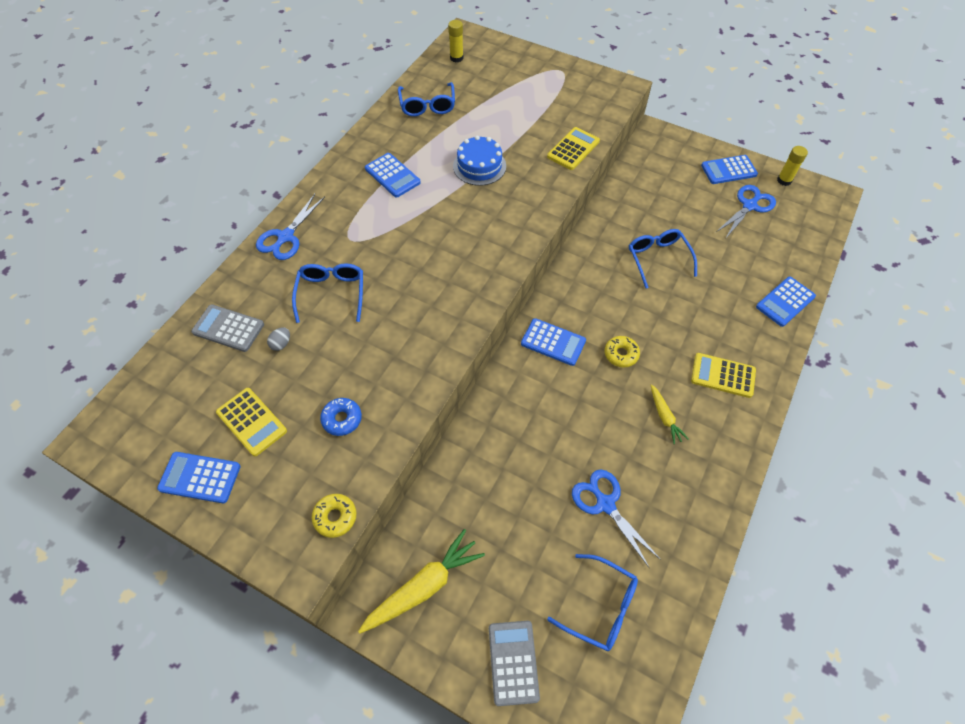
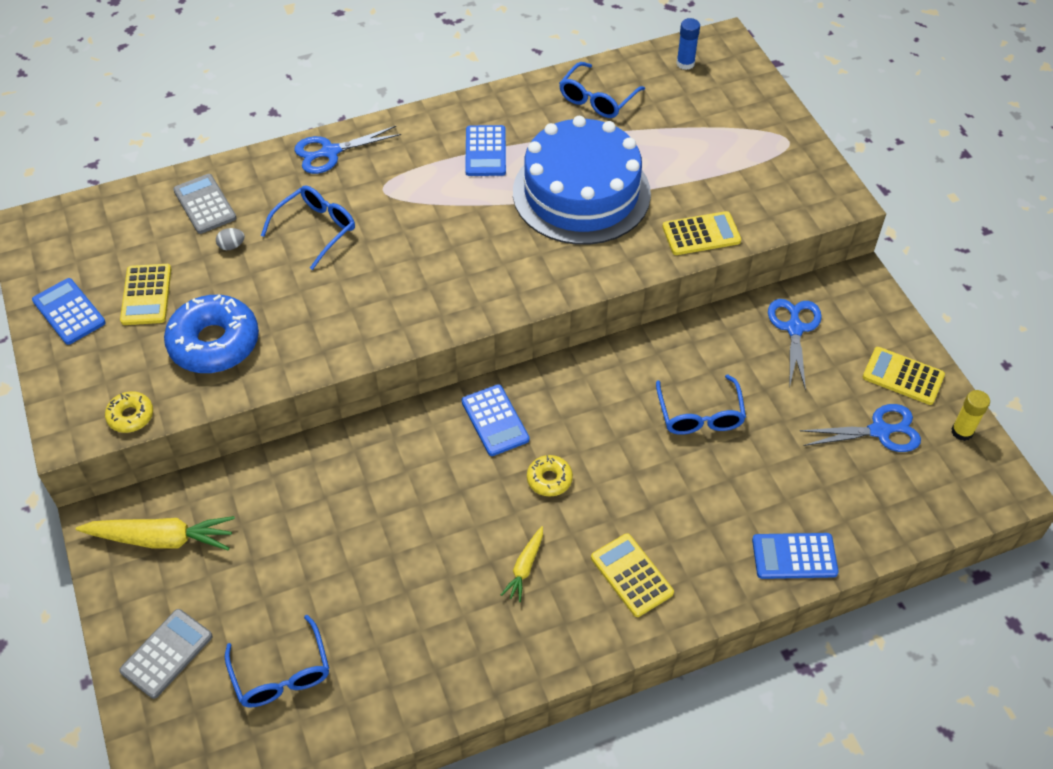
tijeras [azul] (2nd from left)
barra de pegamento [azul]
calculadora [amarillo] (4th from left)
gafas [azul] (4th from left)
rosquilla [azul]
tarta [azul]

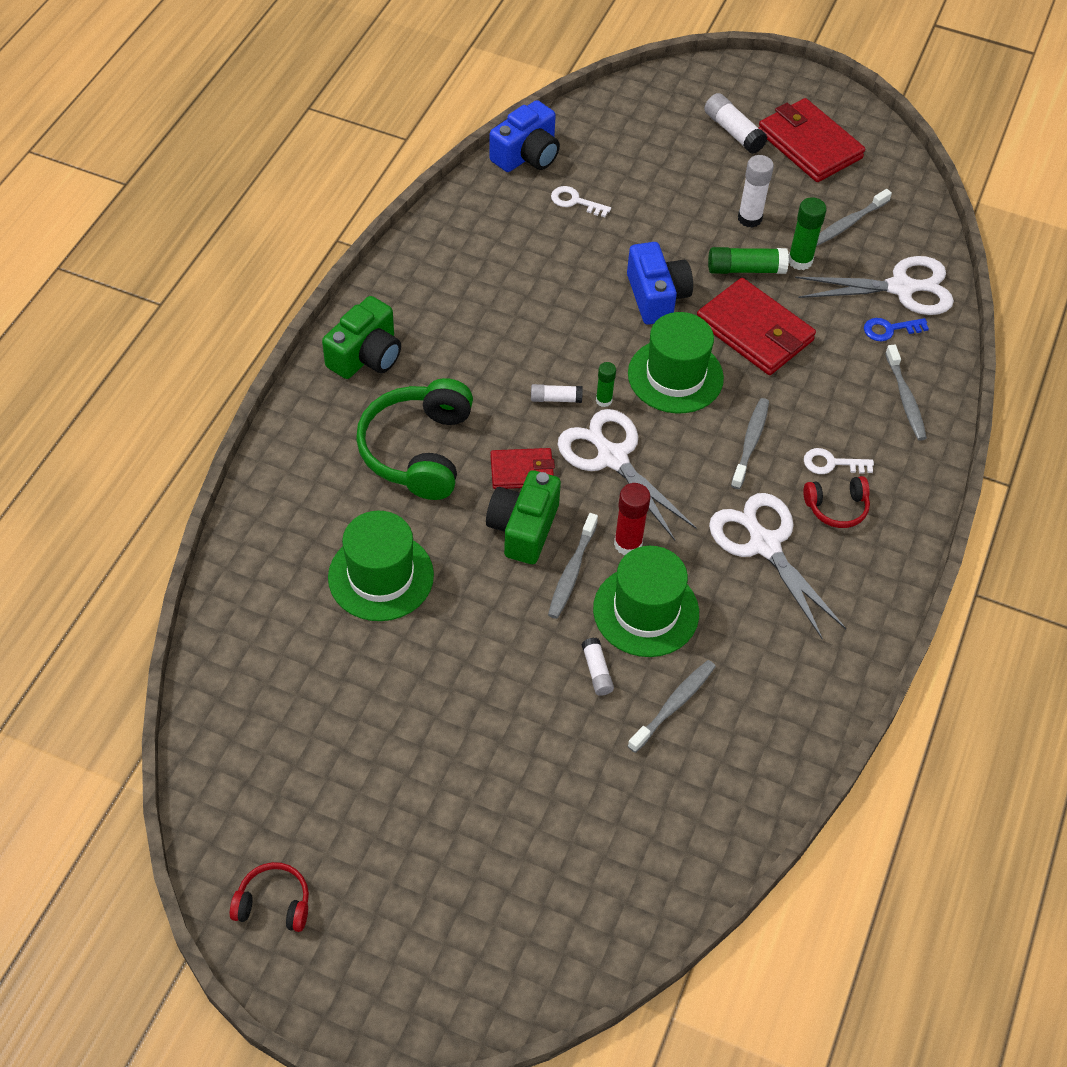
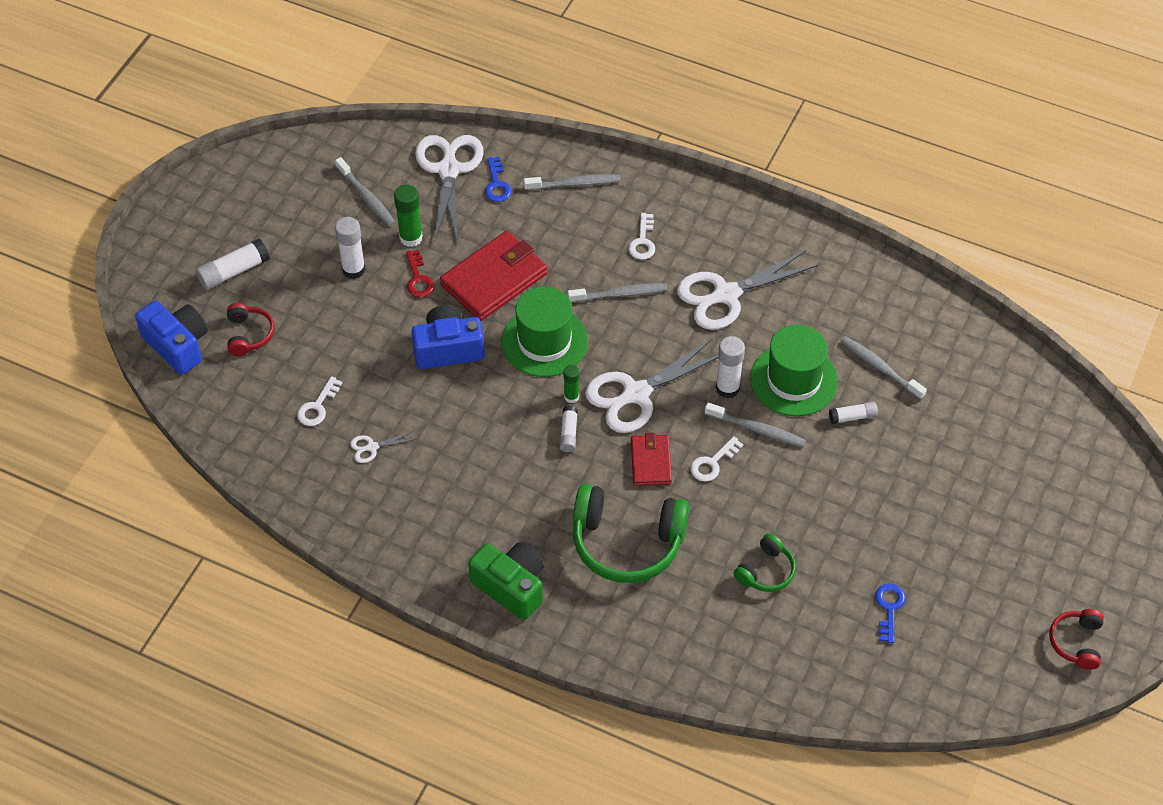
cartera [rojo] (3rd from left in the first image)
tijeras [blanco] (1st from left)
llave [azul] (2nd from left)
cámara [azul] (1st from left)
auriculares [rojo] (1st from left)
auriculares [verde] (2nd from left)
llave [blanco] (3rd from left)
llave [rojo]
barra de pegamento [blanco] (4th from left)
cepillo de dientes [gris] (3rd from left)

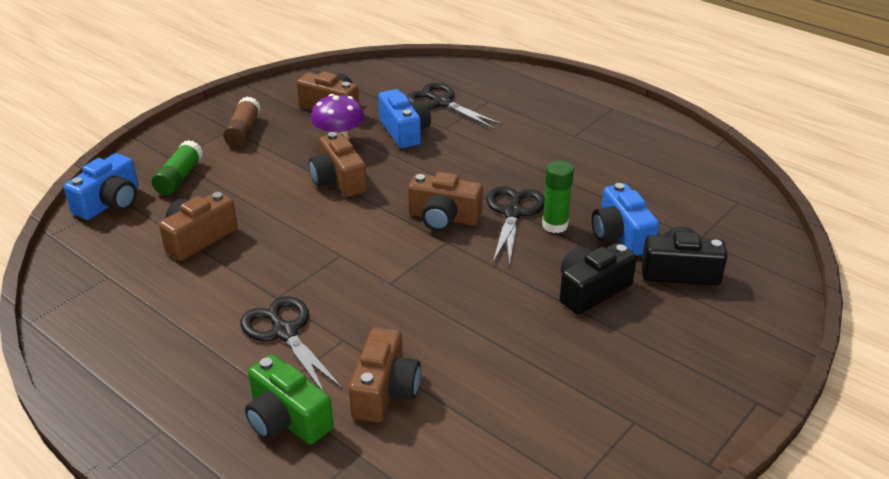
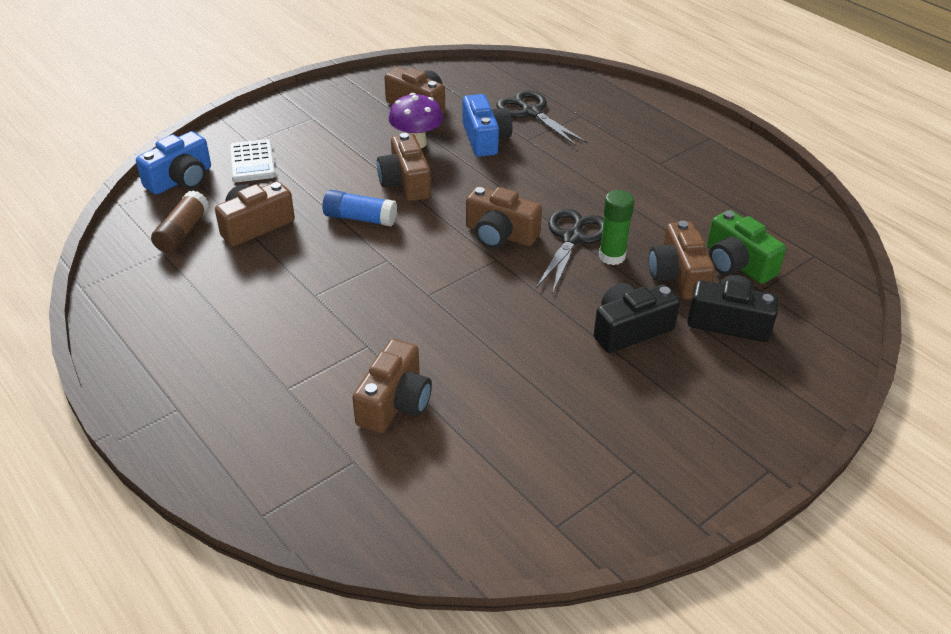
tijeras [negro] (1st from left in the first image)
barra de pegamento [azul]
barra de pegamento [marrón]
cámara [verde]
calculadora [blanco]
cámara [marrón] (6th from left)

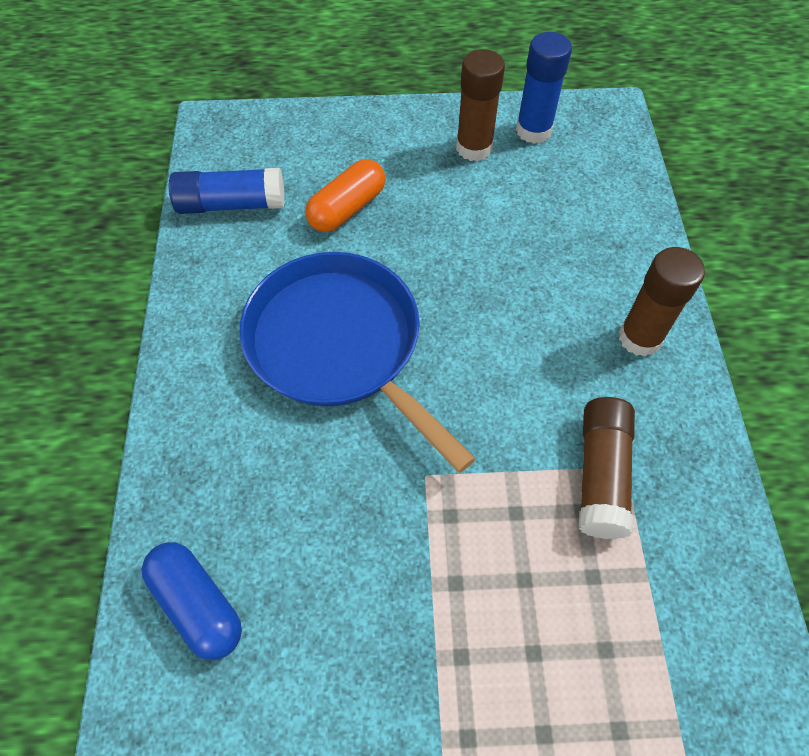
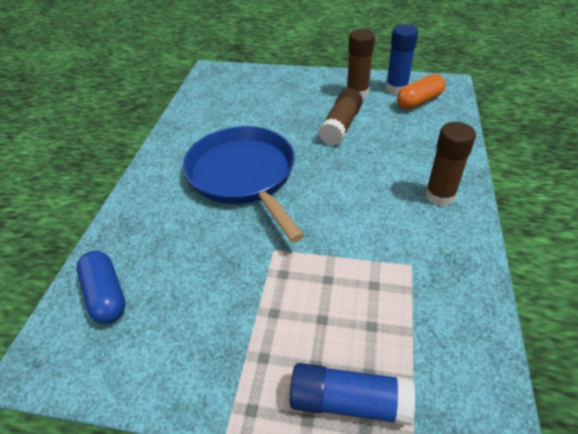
barra de pegamento [azul] (1st from left)
cápsula [naranja]
barra de pegamento [marrón] (1st from left)

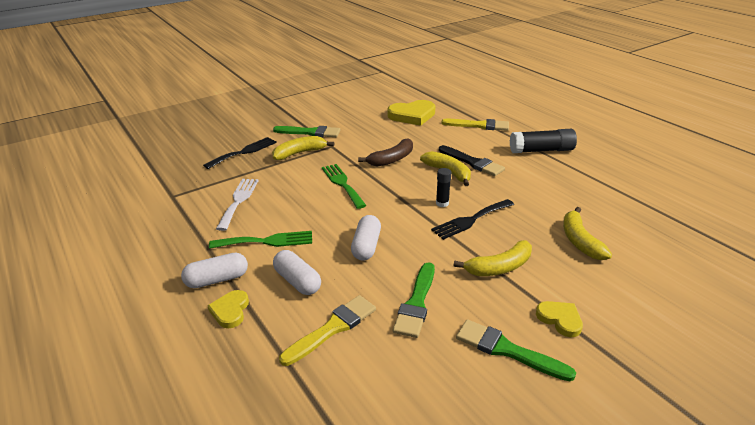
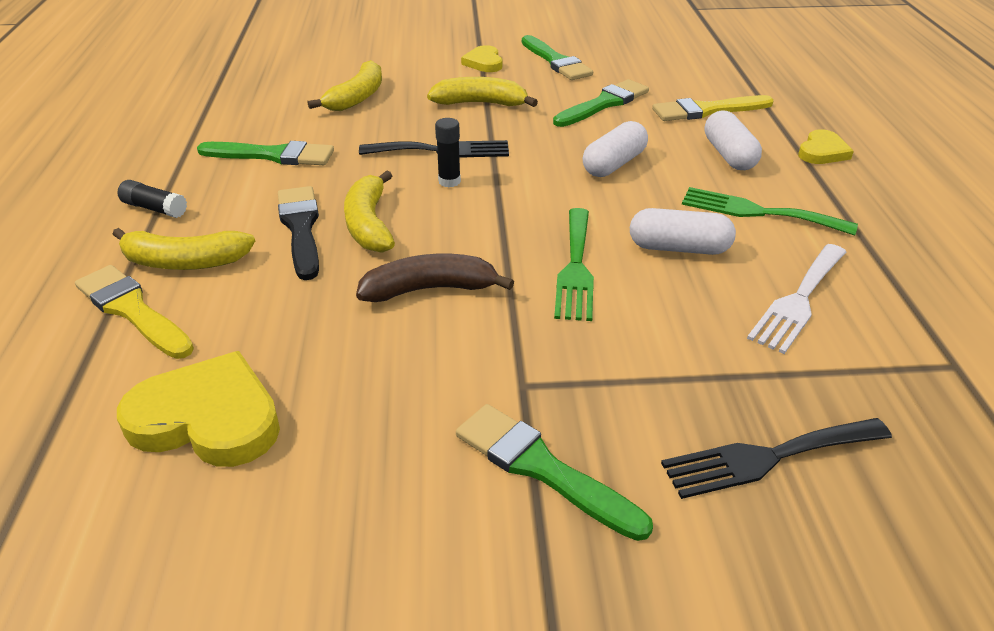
pincel [verde] (1st from left)
cápsula [blanco] (2nd from left)
plátano [amarillo] (1st from left)
barra de pegamento [negro] (1st from left)

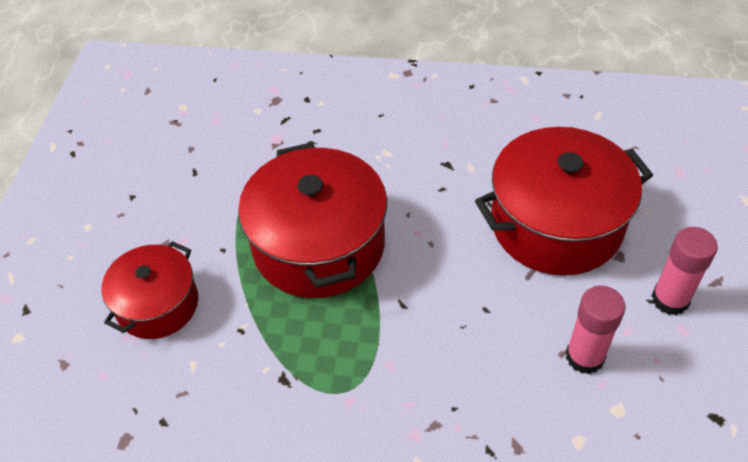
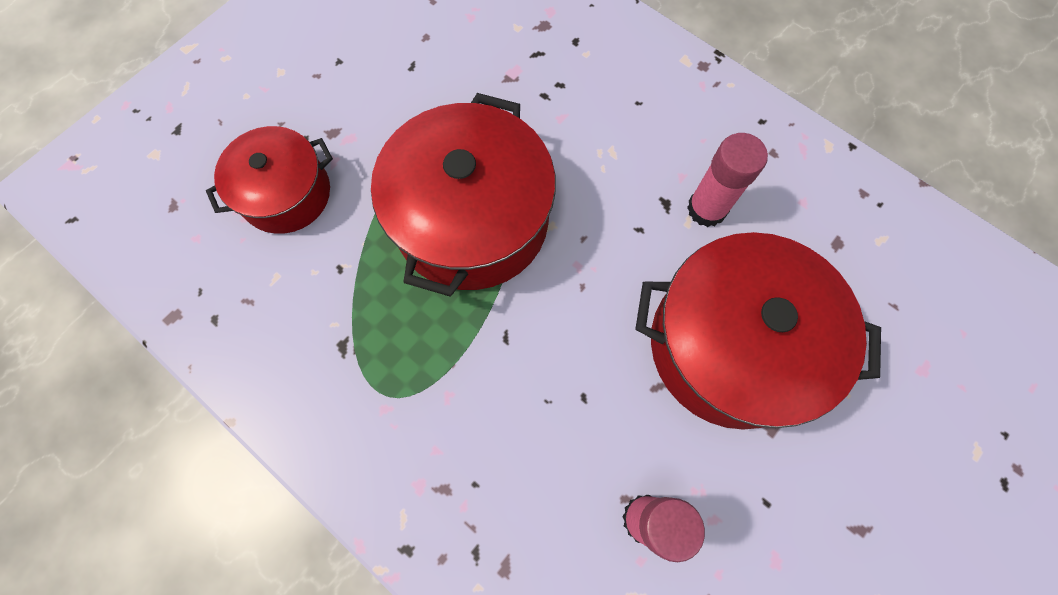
barra de pegamento [rosa] (2nd from left)

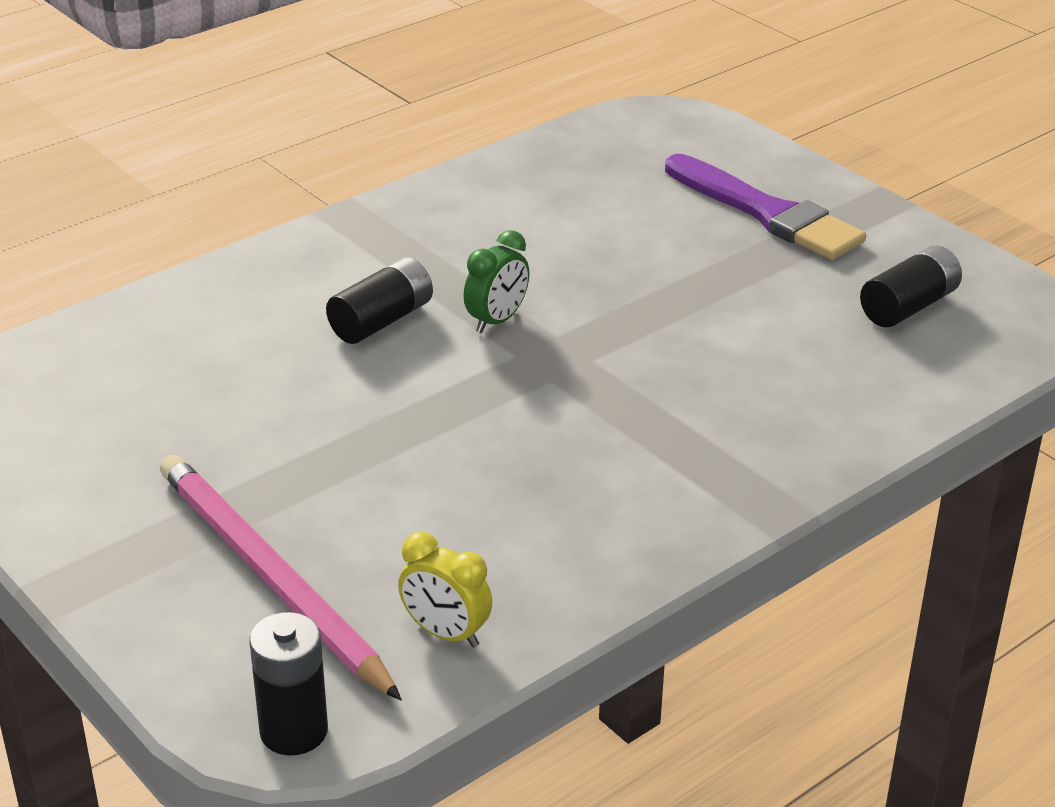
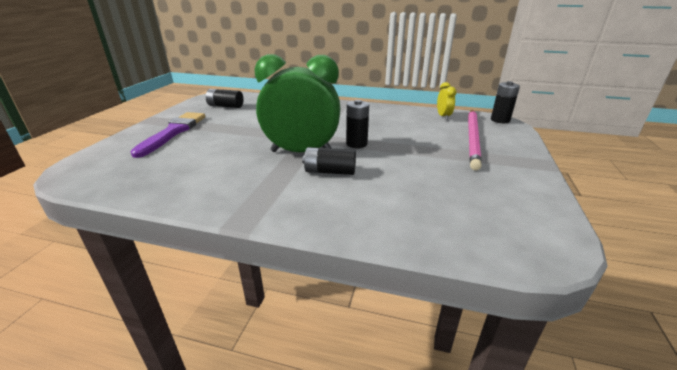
pila [negro] (3rd from left)
despertador [verde]

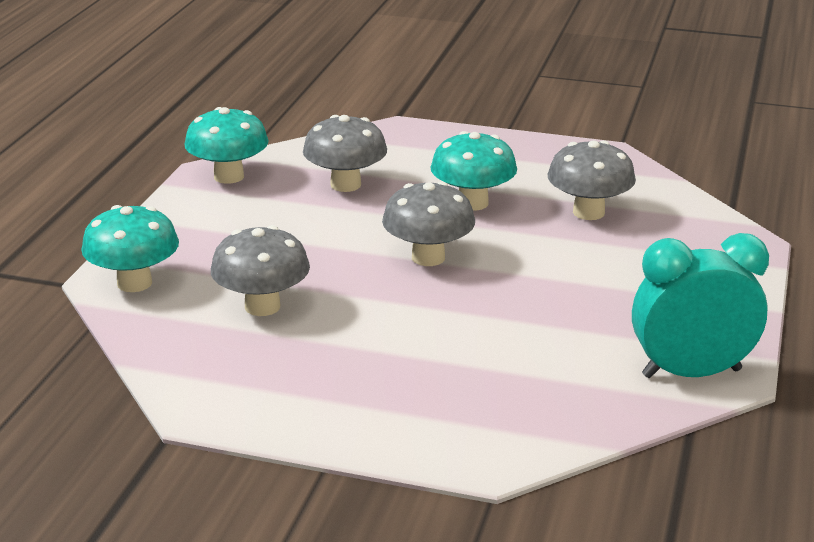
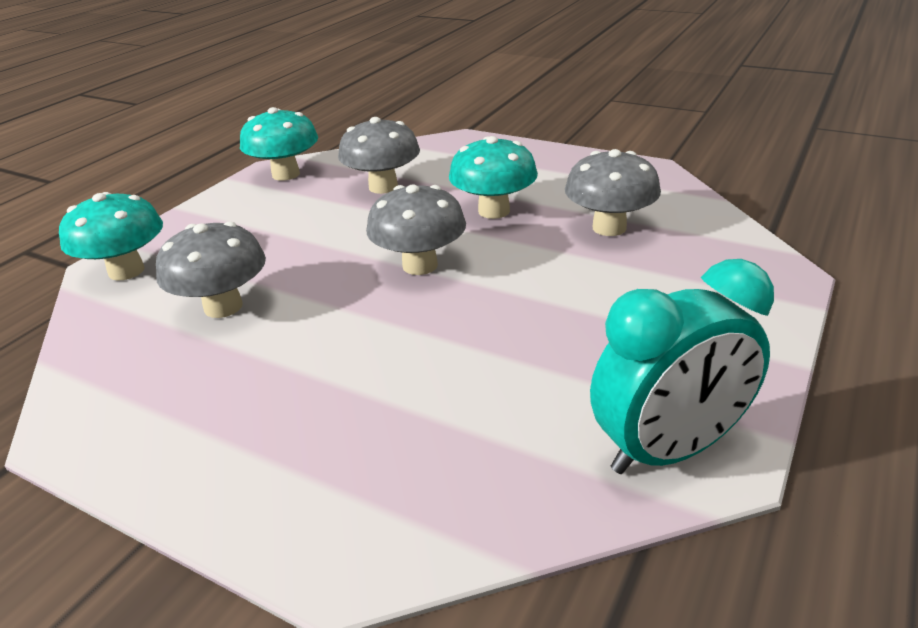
despertador [turquesa]

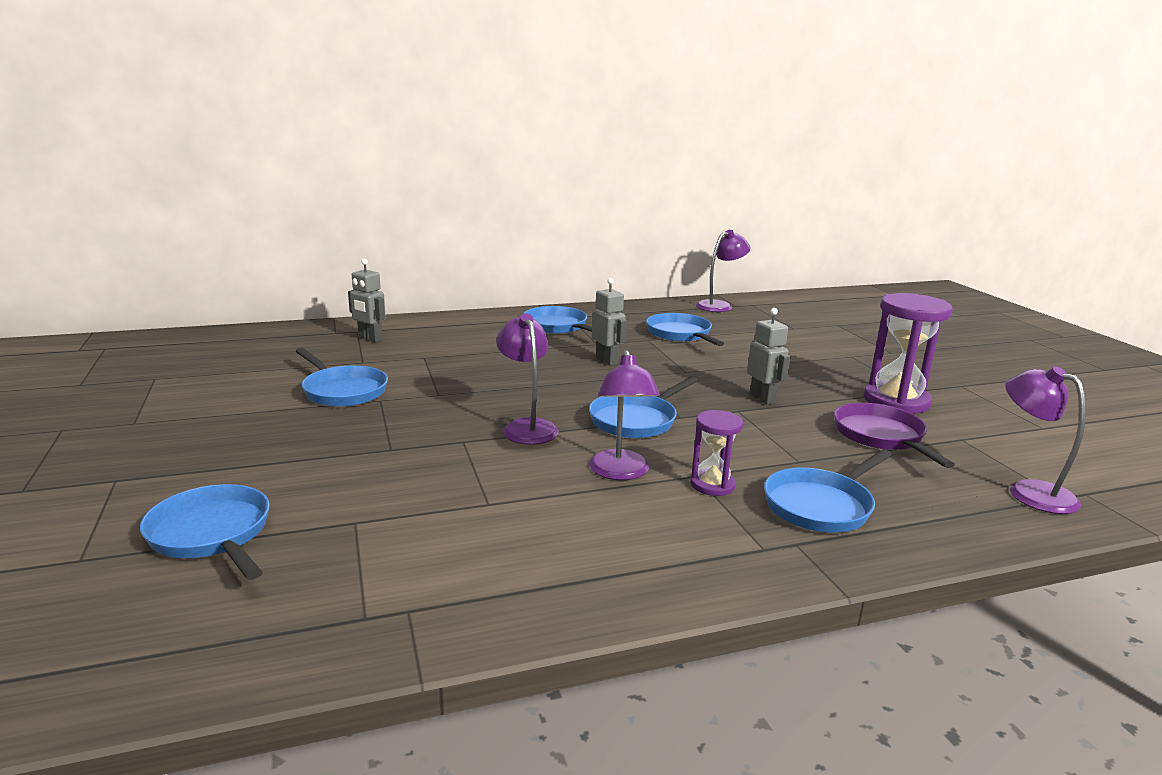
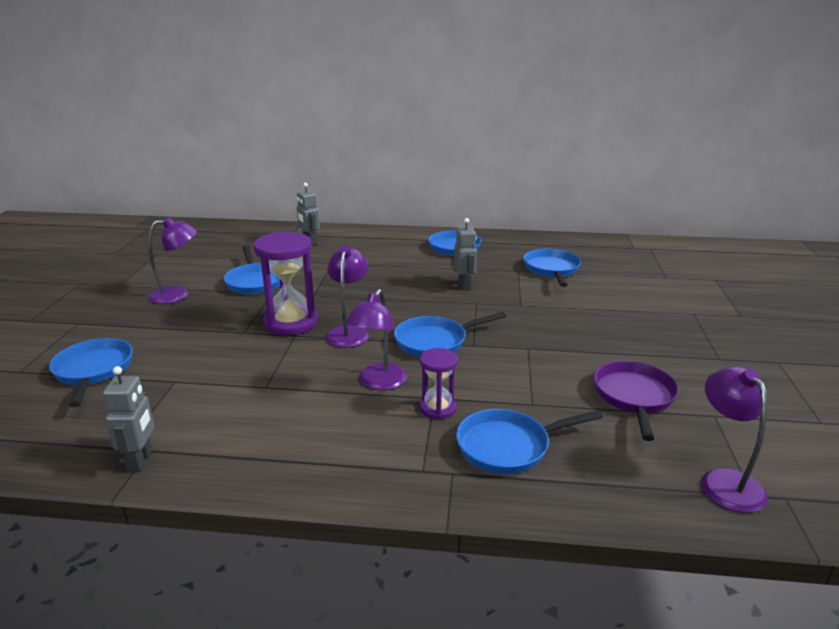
lámpara [morado] (1st from left)
robot [gris] (1st from left)
reloj de arena [morado] (1st from left)

